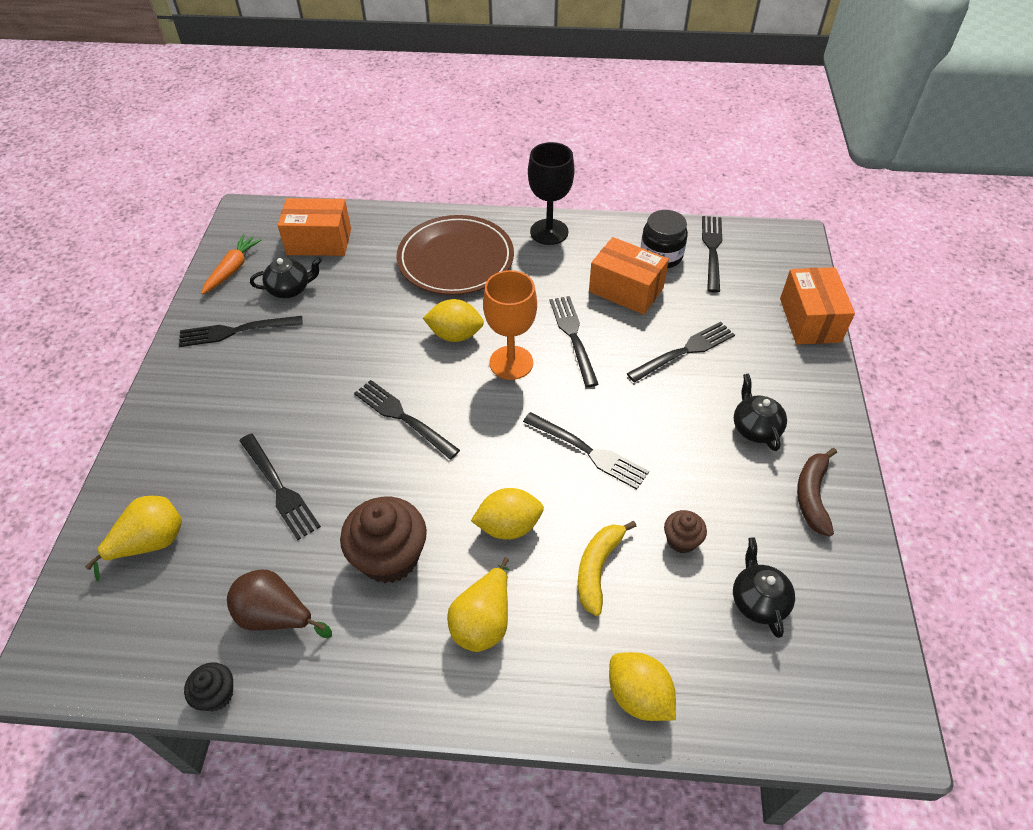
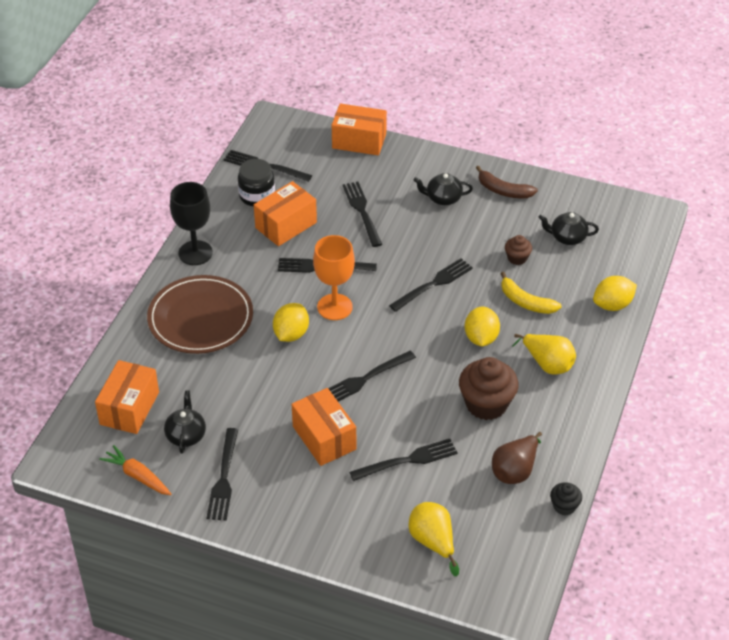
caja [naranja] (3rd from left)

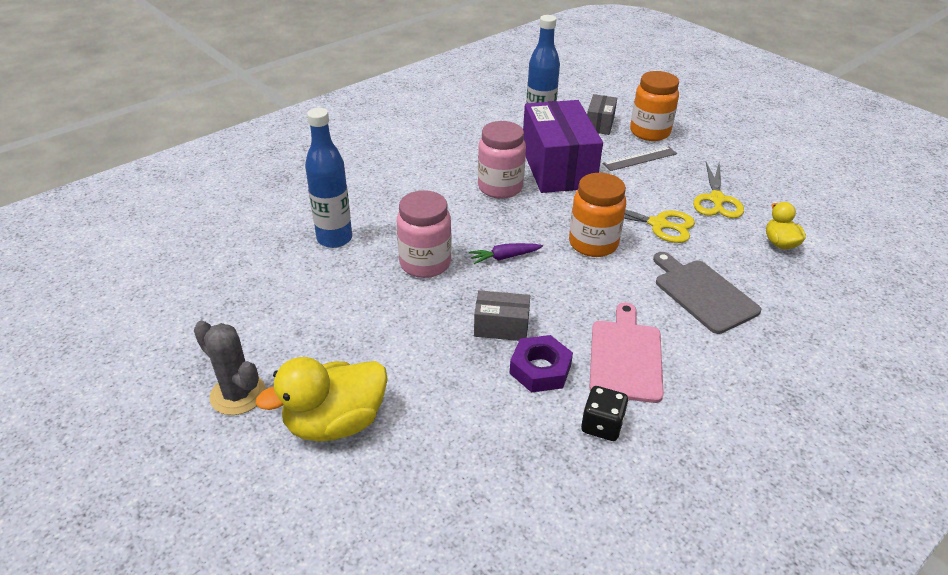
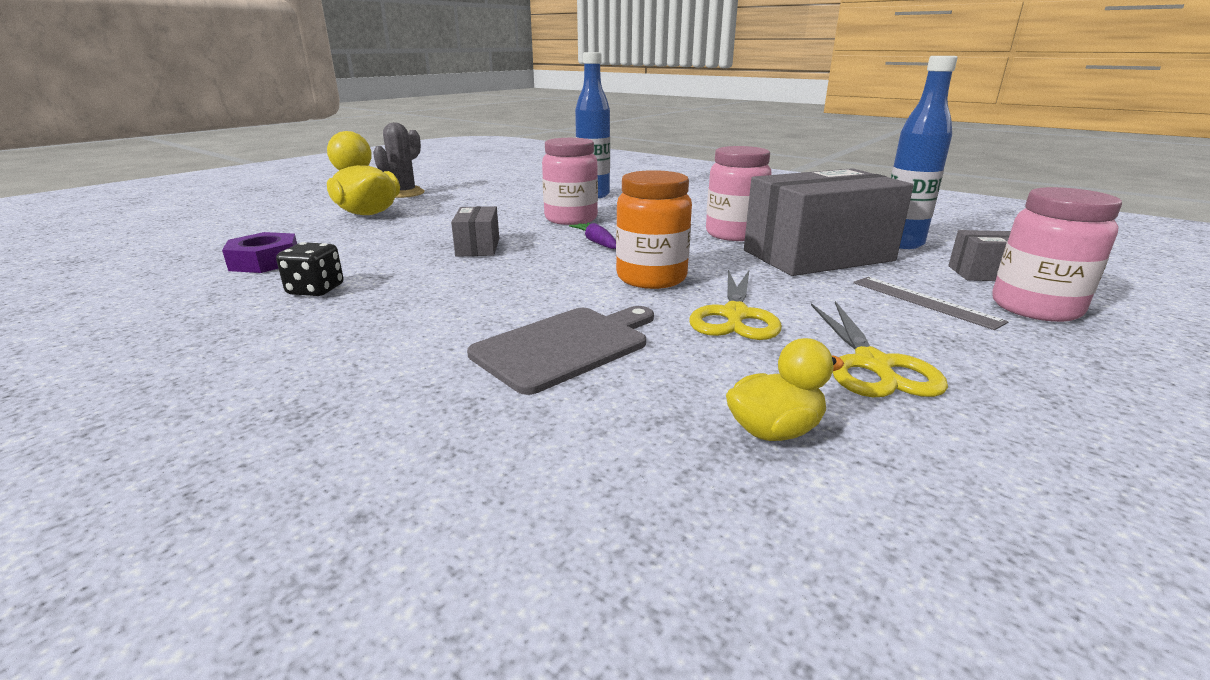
tabla de cortar [rosa]
tuerca [morado]
caja [gris] (2nd from left)
tarro [rosa] (3rd from left)
tijeras [amarillo] (2nd from left)

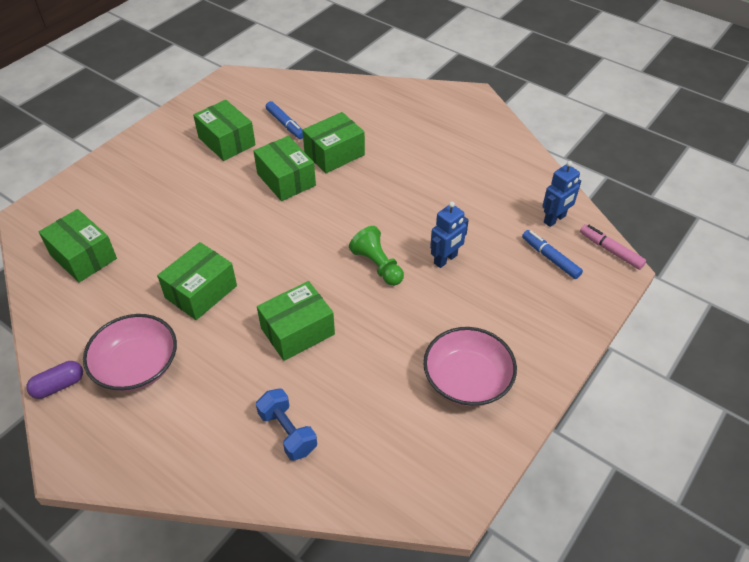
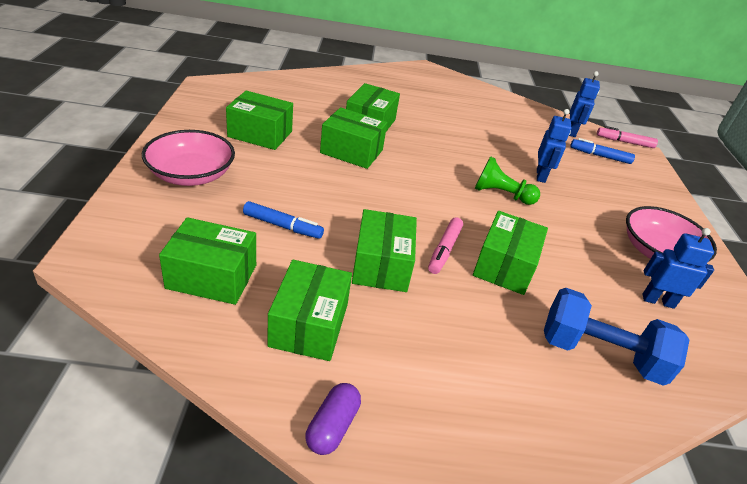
caja [verde] (3rd from left)
rotulador [rosa] (1st from left)
robot [azul] (3rd from left)
cuenco [rosa] (1st from left)
rotulador [azul] (1st from left)
mancuerna [azul]

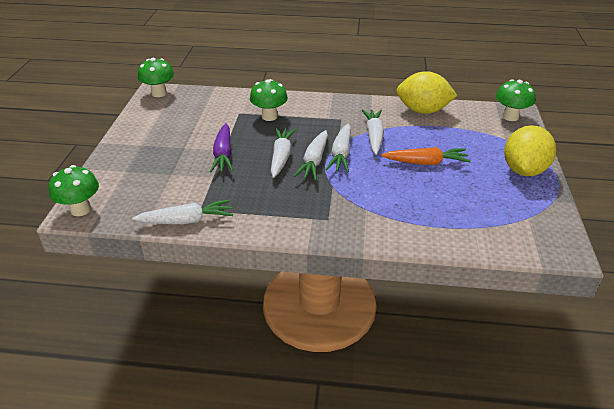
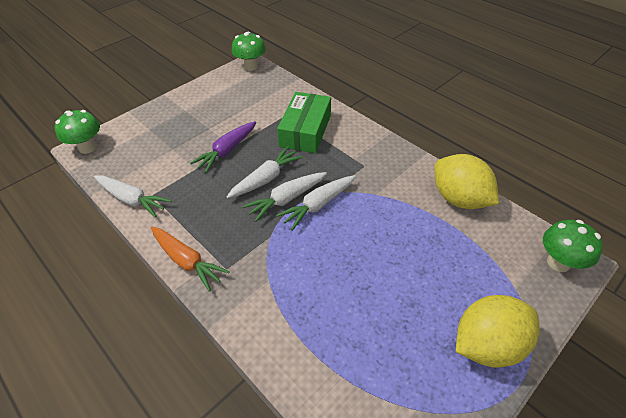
zanahoria [blanco] (5th from left in the first image)
zanahoria [naranja]
caja [verde]

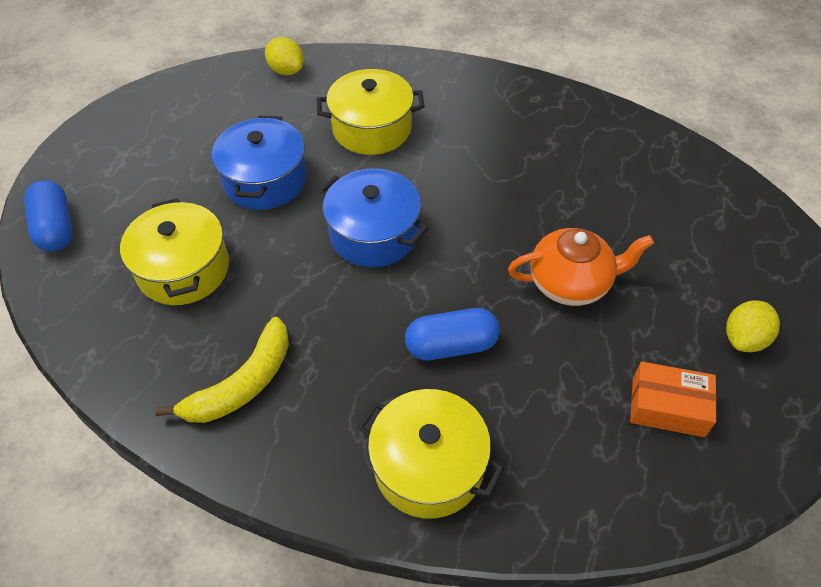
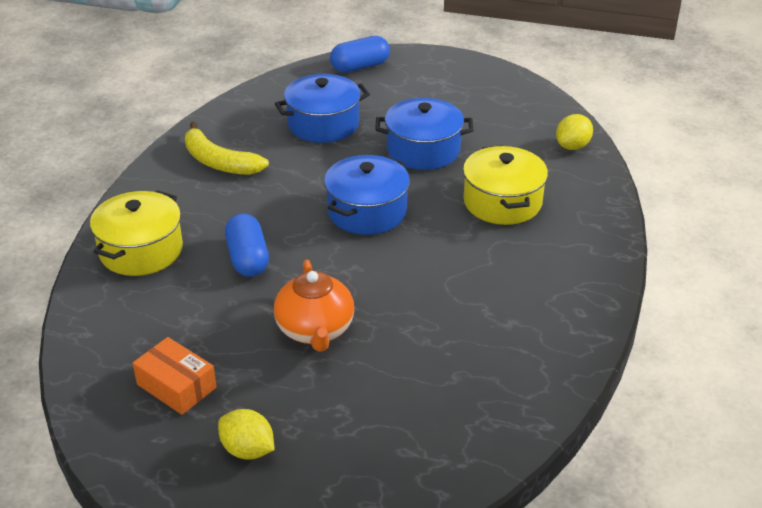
olla [azul] (1st from left)
caja [naranja]

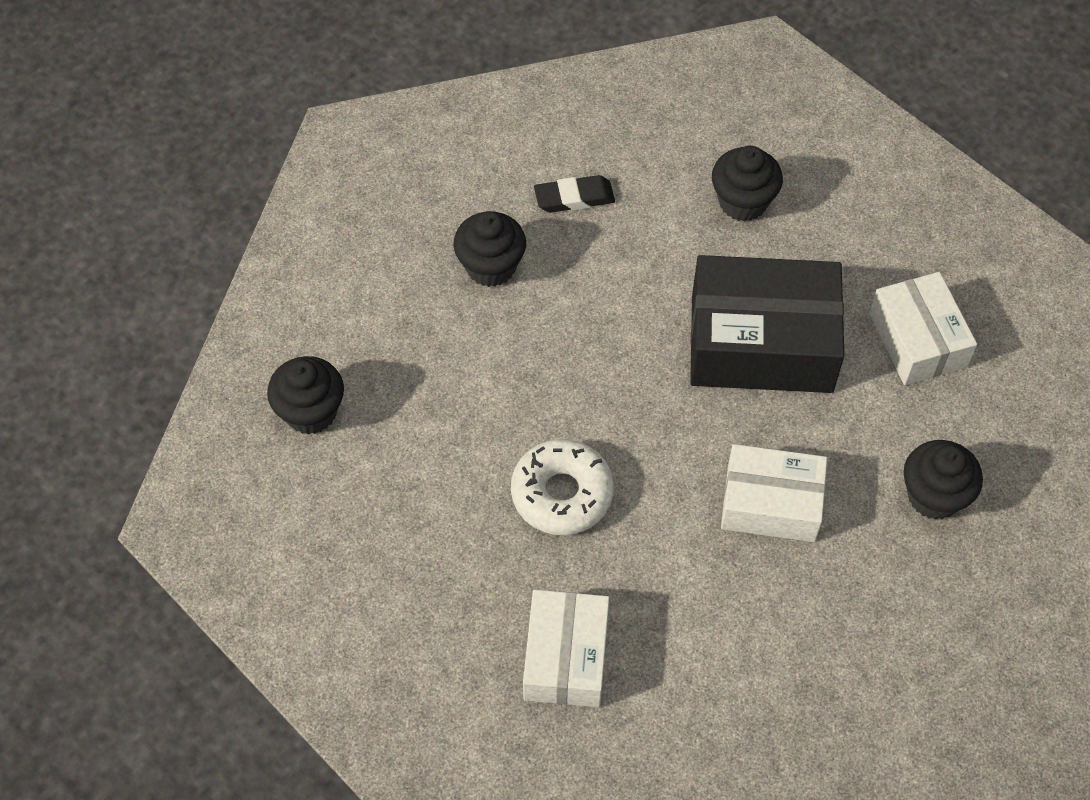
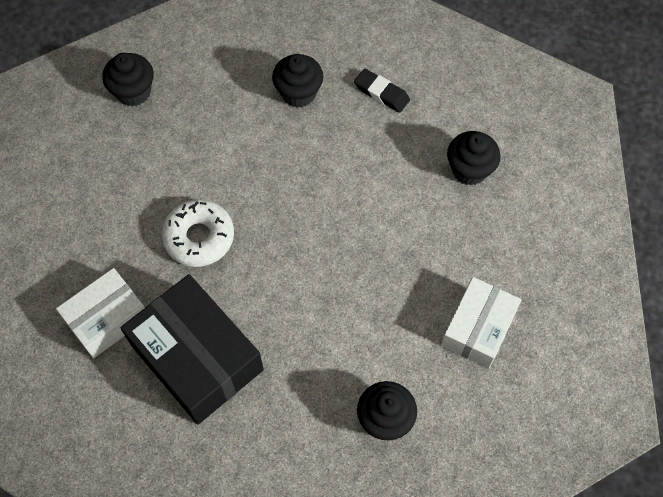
caja [blanco] (2nd from left in the first image)
caja [negro]

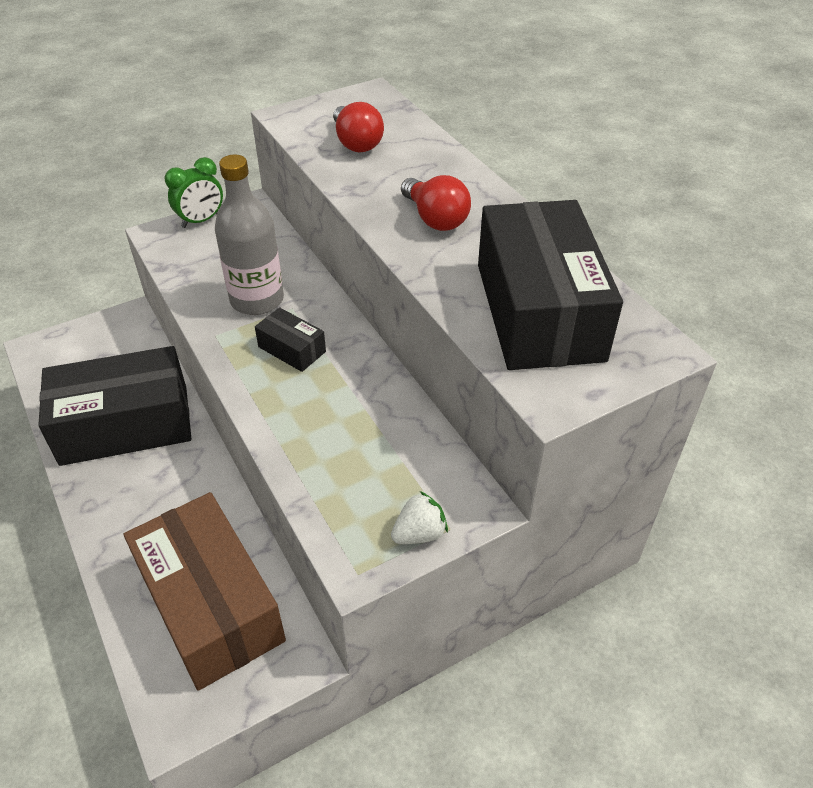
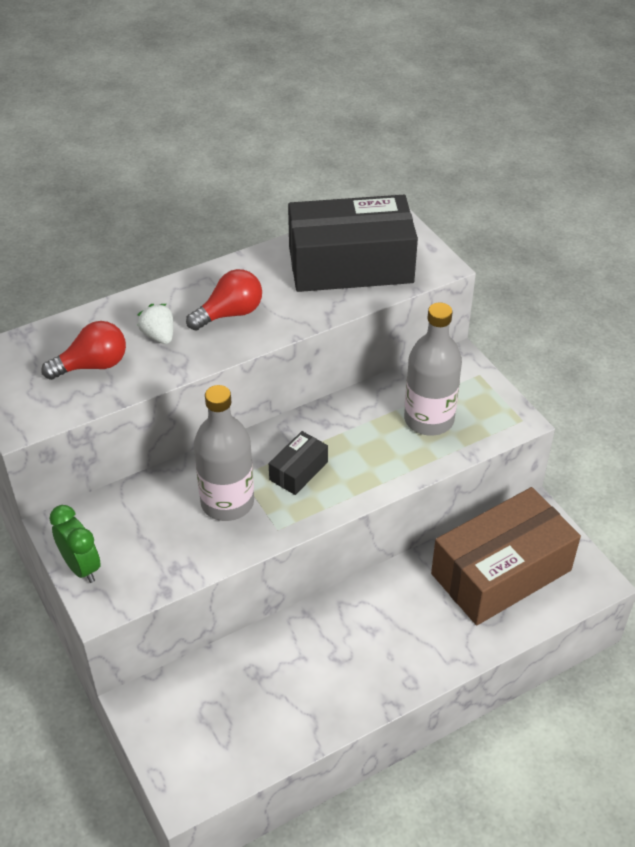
caja [negro] (1st from left in the first image)
botella [gris] (2nd from left)
fresa [blanco]

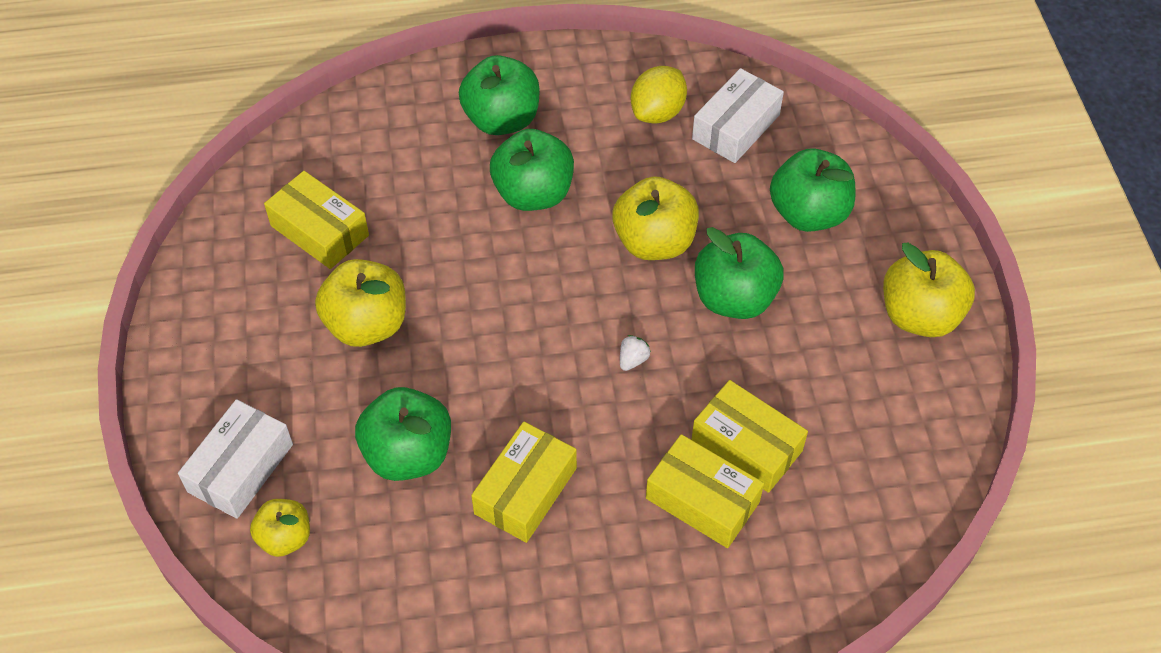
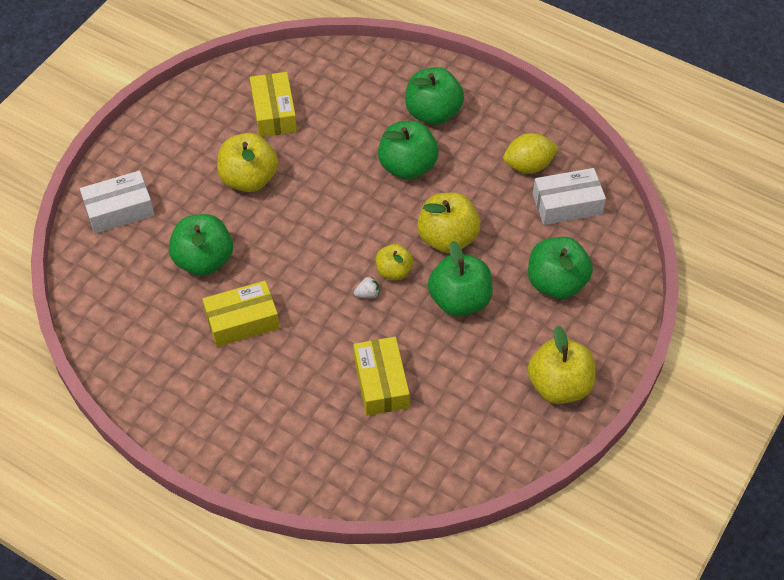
caja [amarillo] (3rd from left in the first image)
manzana [amarillo] (2nd from left)

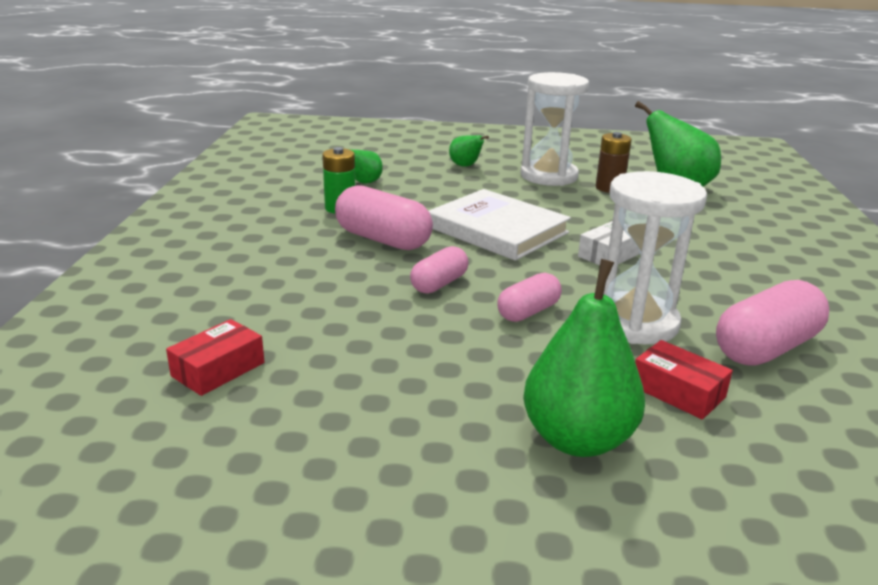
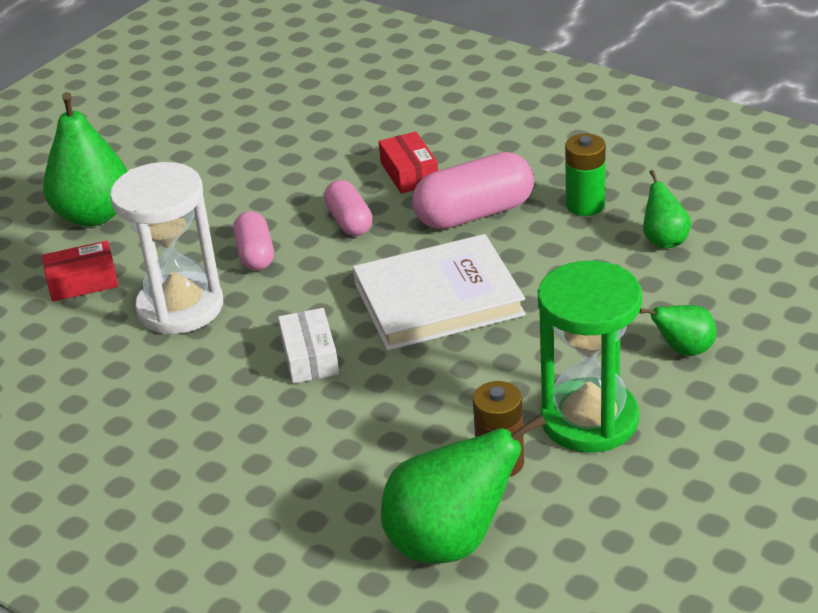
cápsula [rosa] (4th from left in the first image)
caja [rojo] (2nd from left)
reloj de arena [verde]

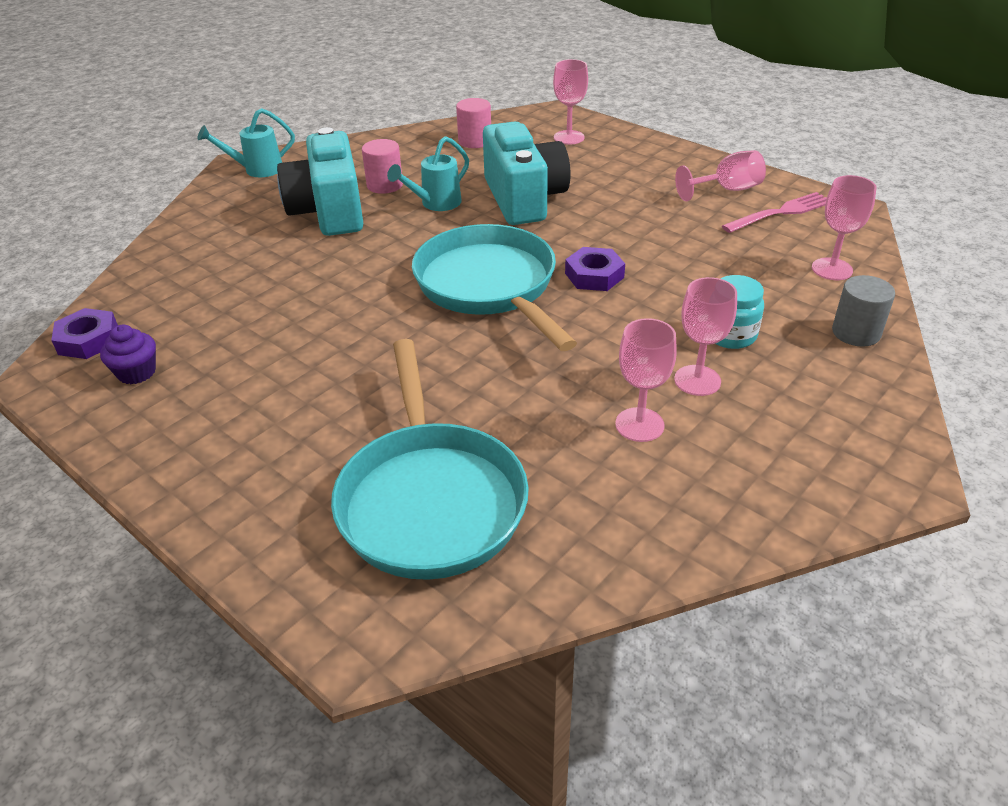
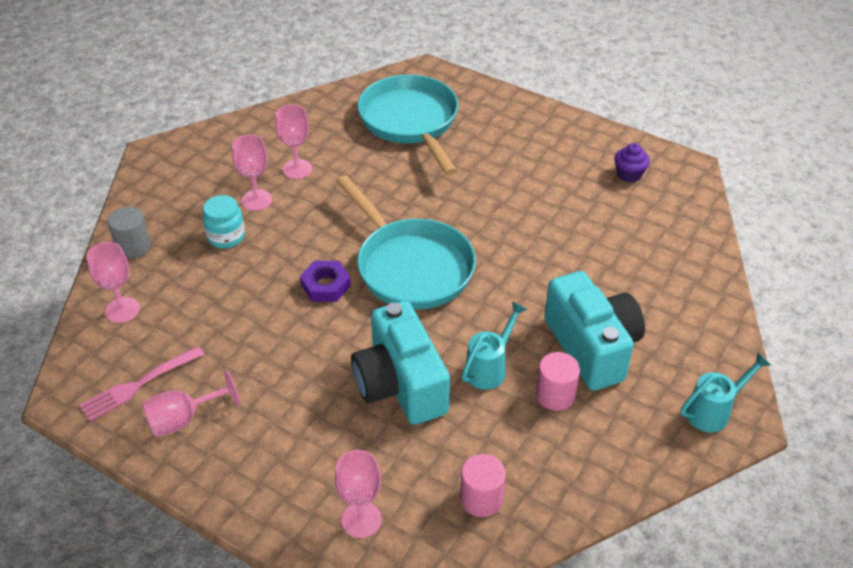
tuerca [morado] (1st from left in the first image)

